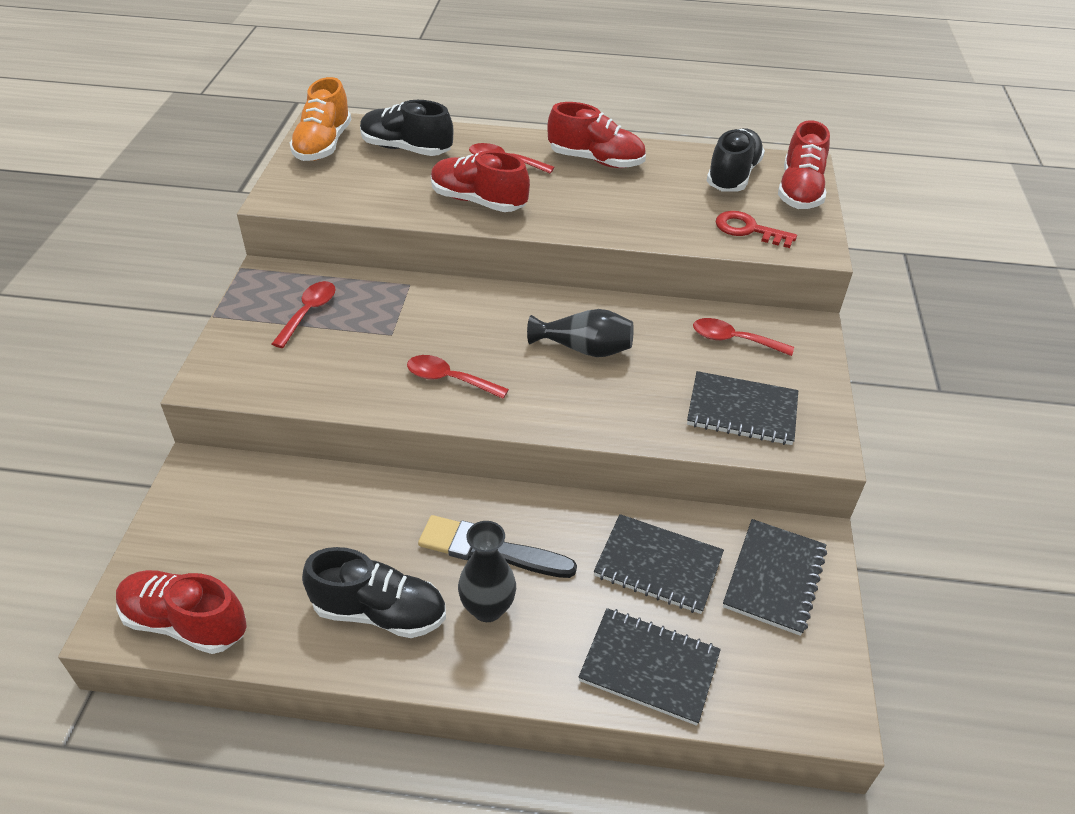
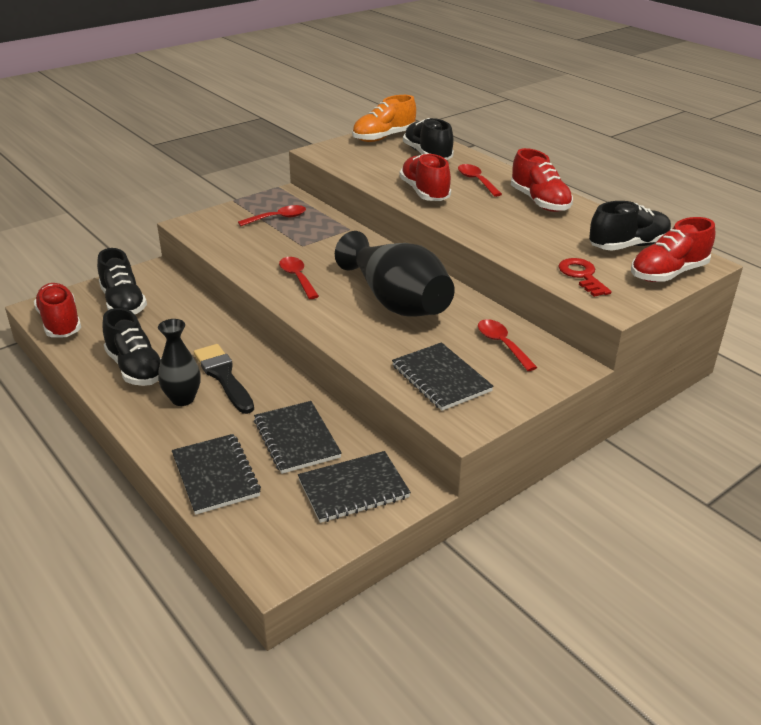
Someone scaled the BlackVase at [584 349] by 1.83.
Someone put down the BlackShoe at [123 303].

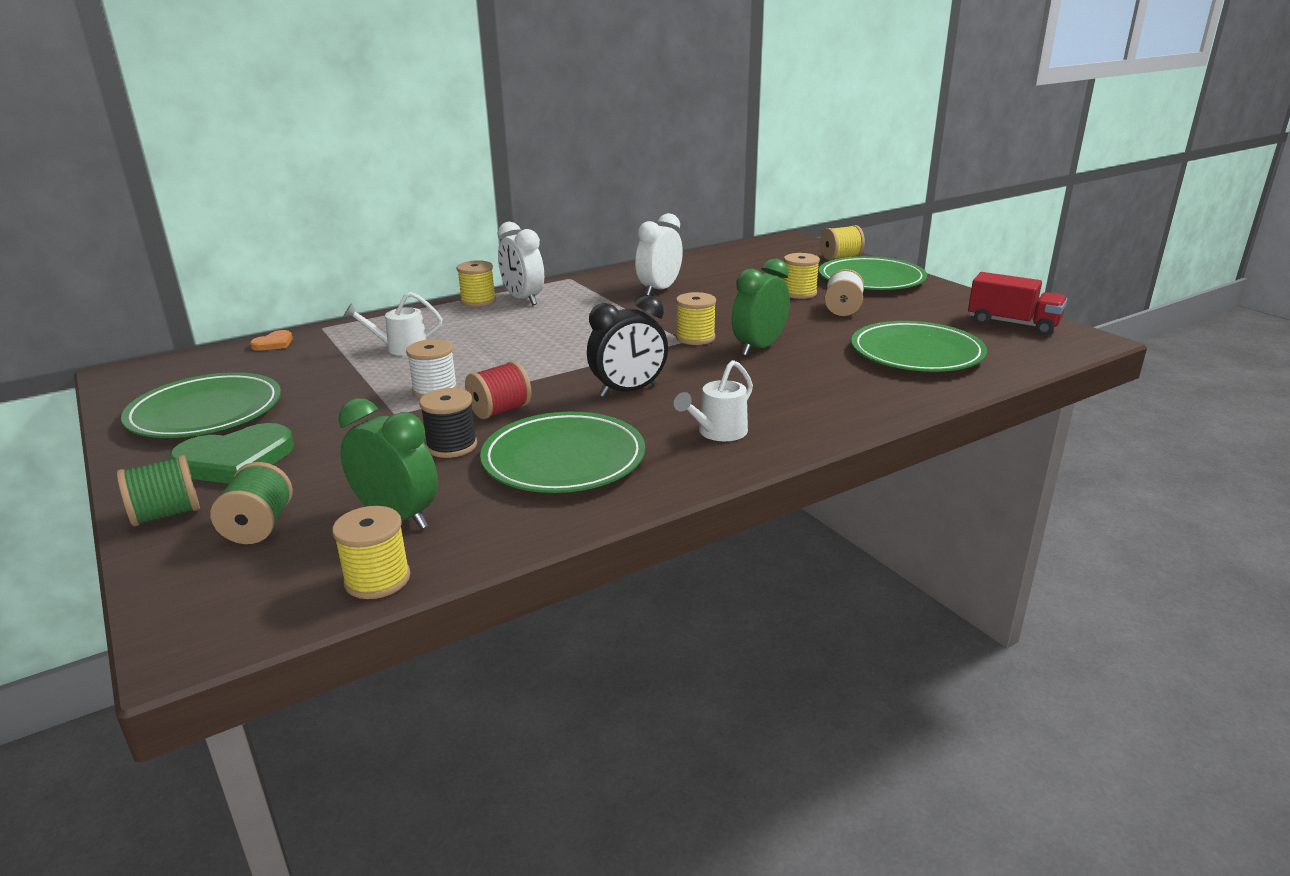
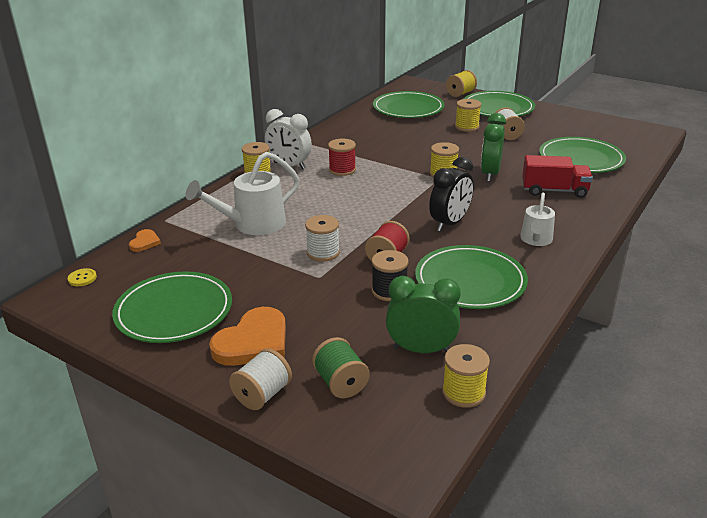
Someone repainted the GreenSpool at [166 514], which became the WhiteSpool at [262 395].
Someone repainted the GreenHeart at [235 460], which became the OrangeHeart at [253 342].
Someone scaled the WhiteWateringCan at [400 348] by 1.64.
Someone took away the WhiteClock at [659 290].
Someone carried the RedTruck from [1013 324] to [554 191].
Someone put down the YellowButton at [82 278].
Someone put down the RedSpool at [342 170].
Someone put down the GreenPlate at [408 109].

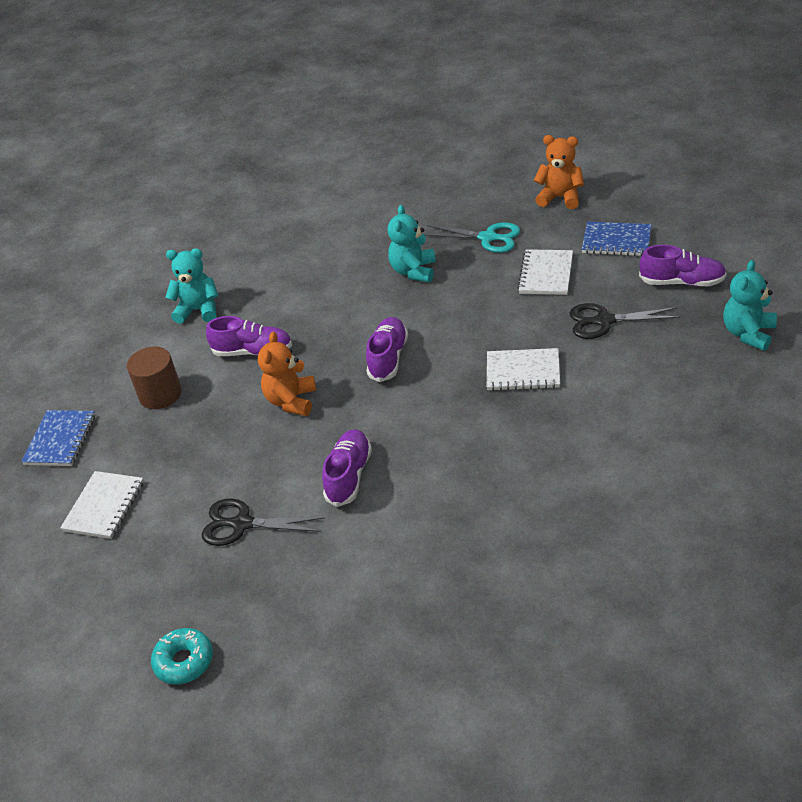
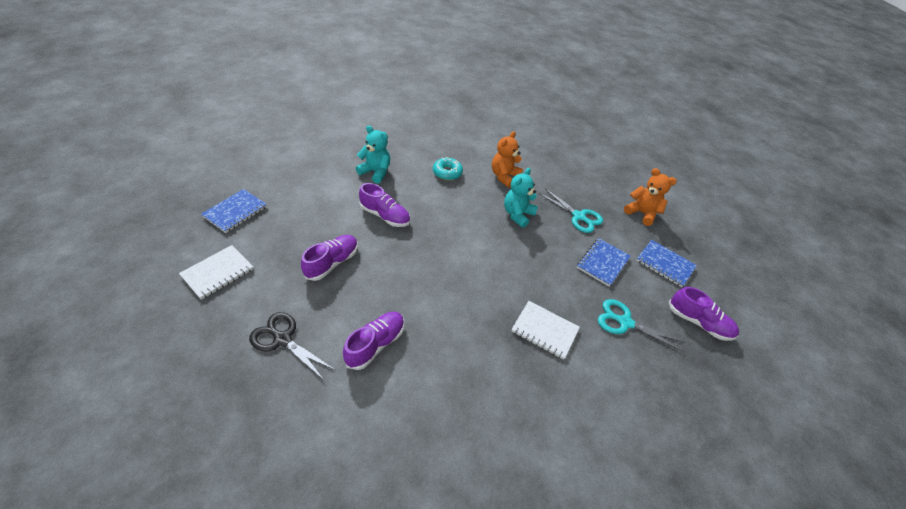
Someone took away the BrownCylinder at [160 394].
Someone carried the TurquoiseDonut from [184 661] to [447 173].
Someone carried the OrangeTeddyBear from [291 401] to [504 176].
Someone carried the PurpleShoe from [388 358] to [332 263].
Someone repainted the WhiteNotebook at [546 274], which became the BlueNotebook at [602 263].
Someone repainted the BlackScissors at [604 321], which became the TurquoiseScissors at [625 322].
Someone took away the TurquoiseTeddyBear at [748 333].

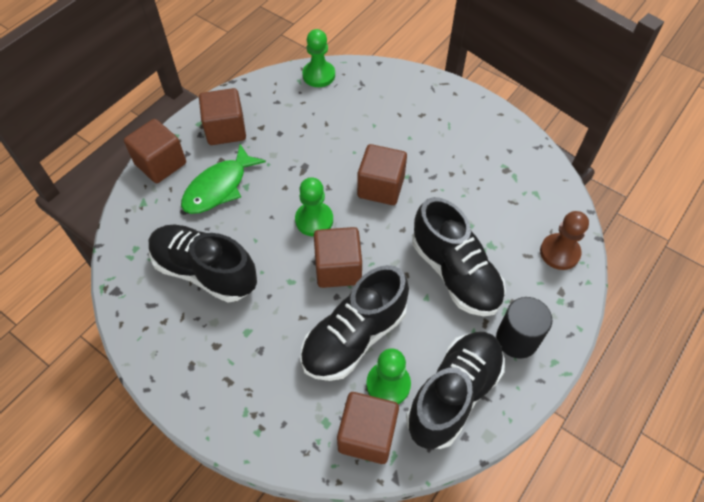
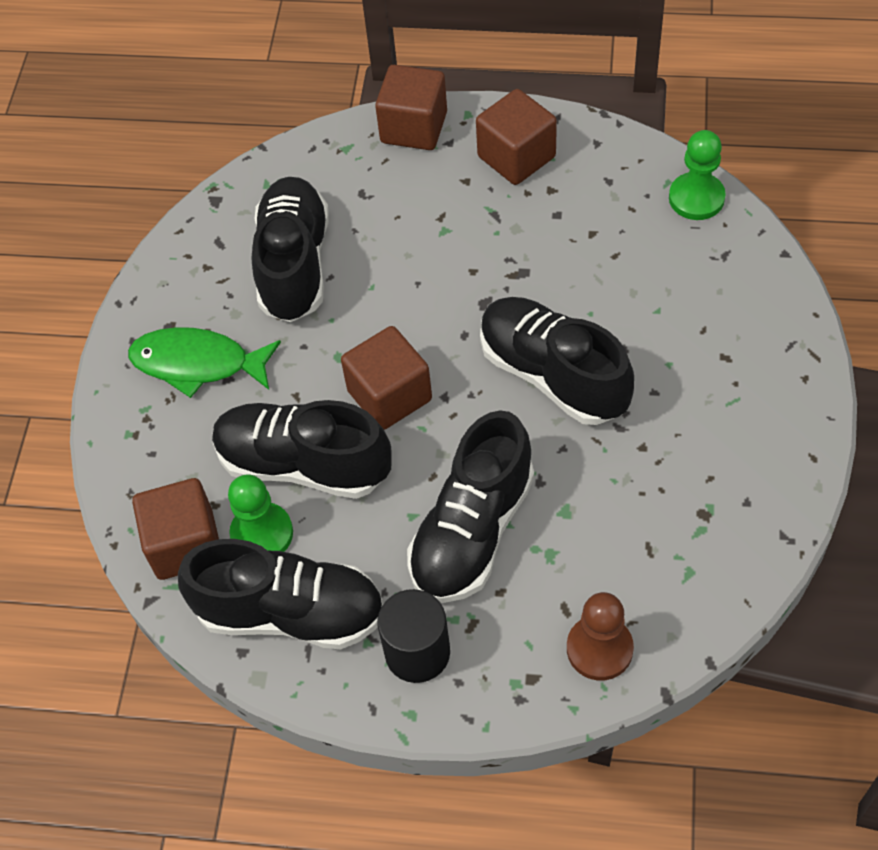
Someone carried the GreenFish from [219 187] to [197 363].
Someone took away the GreenPawn at [314 220].
Someone swapped the BrownCube at [381 187] for the BlackShoe at [553 375].

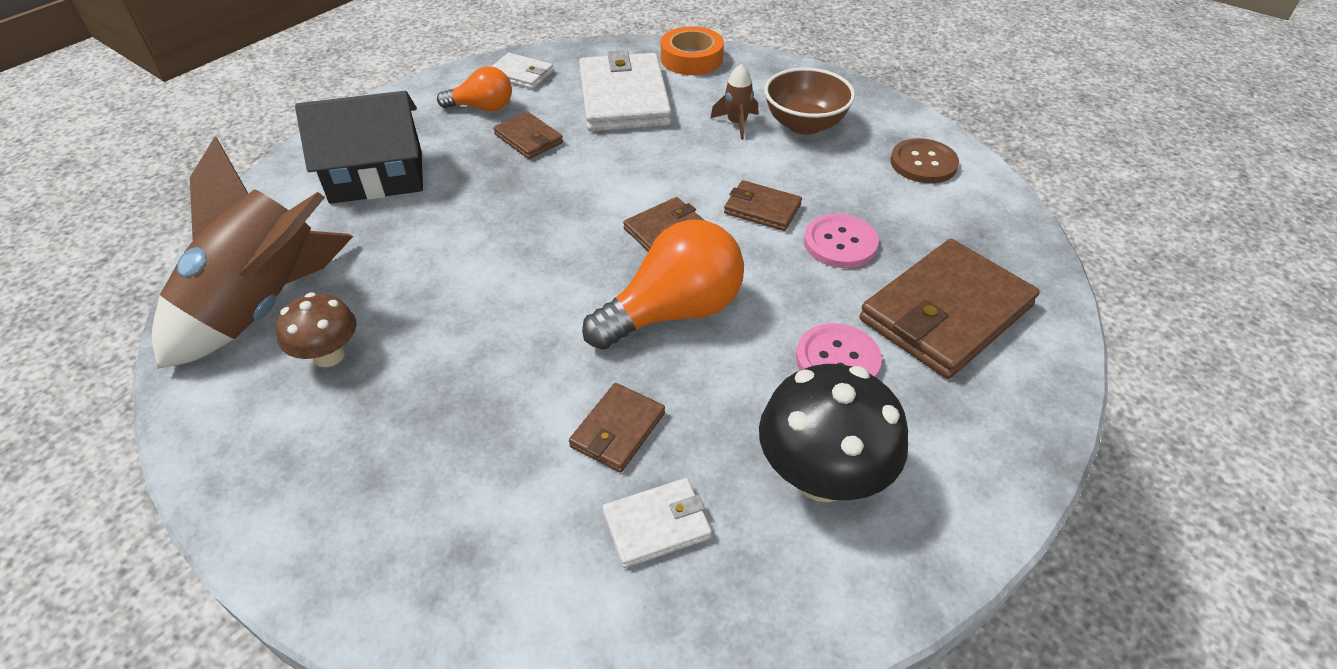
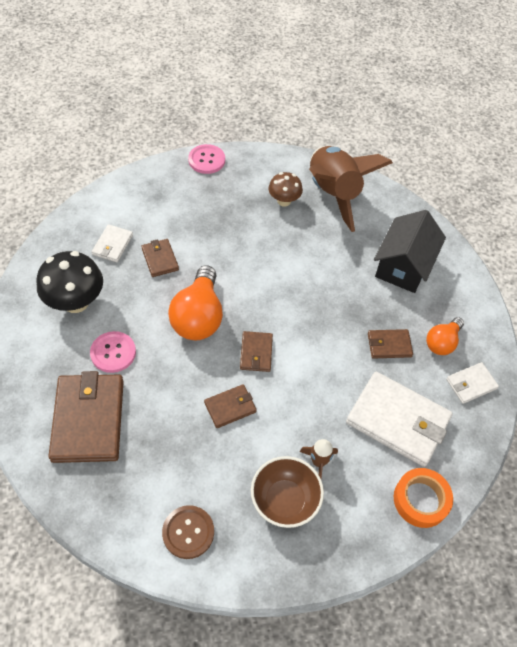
Someone carried the PinkButton from [840 243] to [206 160].

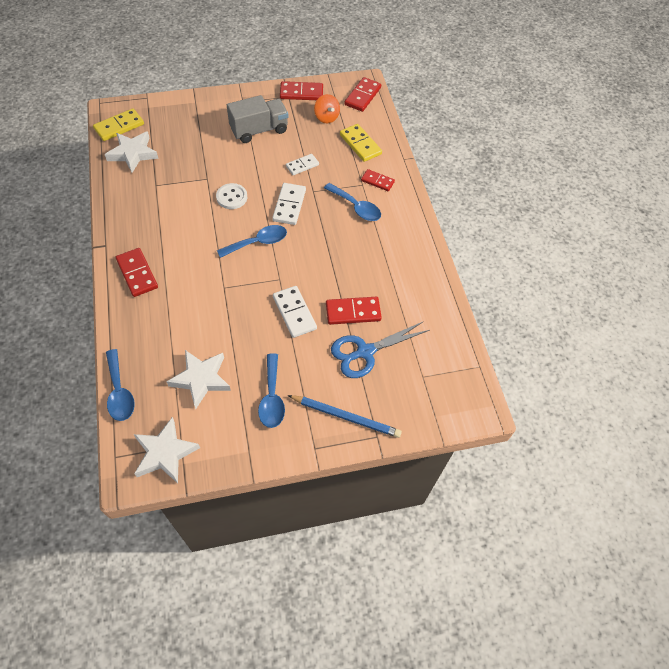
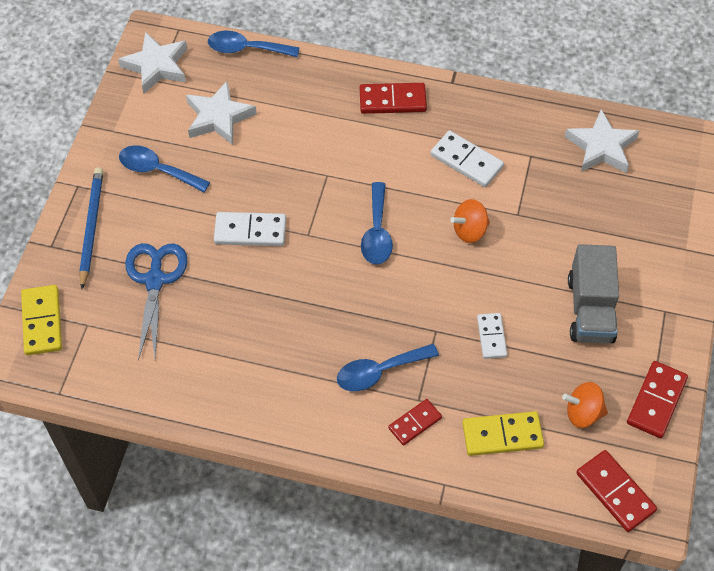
Someone carried the YellowDomino from [119 127] to [42 322].
Someone swapped the WhiteButton at [231 197] for the OrangeSpinningTop at [469 230].
Someone carried the WhiteDomino from [289 205] to [466 161].
Someone rotated the BluePencil at [346 417] by 135 degrees clockwise.
Someone took away the RedDomino at [353 312].

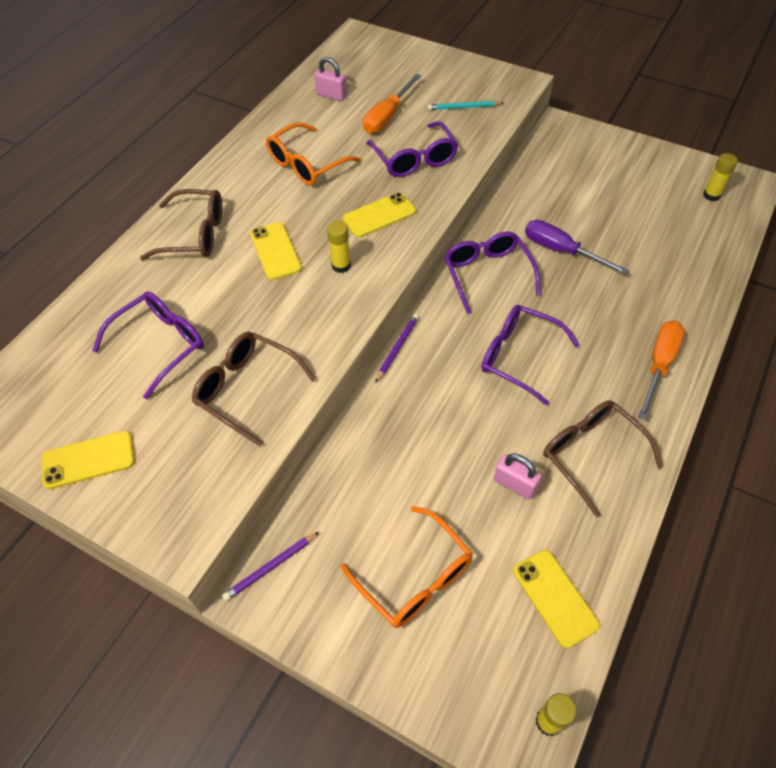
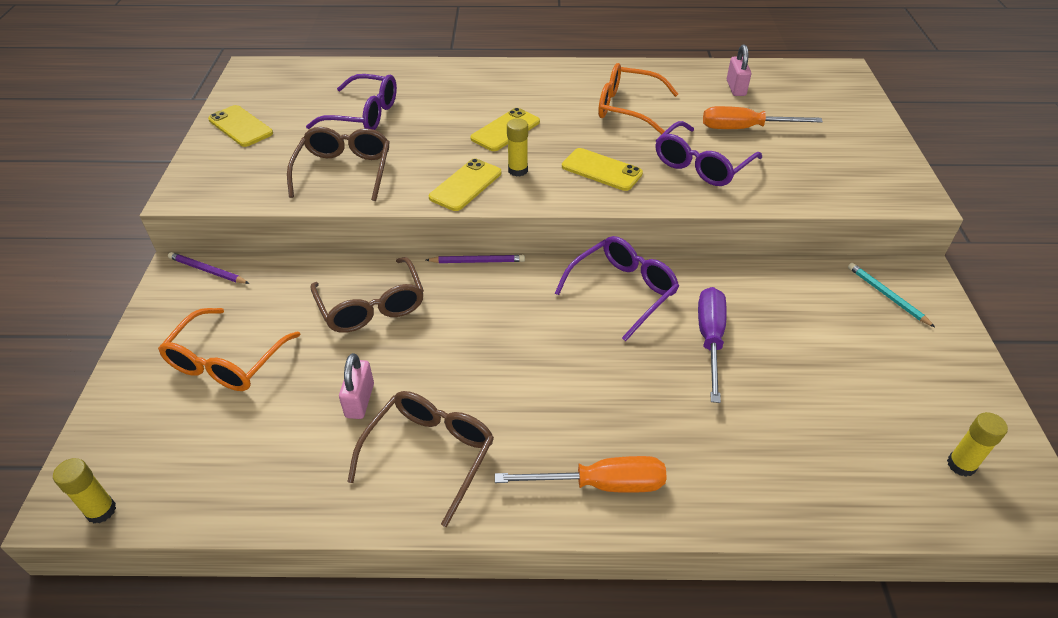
Someone carried the BrownGlasses from [195 234] to [372 307].
Someone carried the TurquoisePencil from [464 107] to [887 296].
Someone took away the PurpleGlasses at [518 356].
Someone carried the YellowPhone from [554 598] to [465 185].

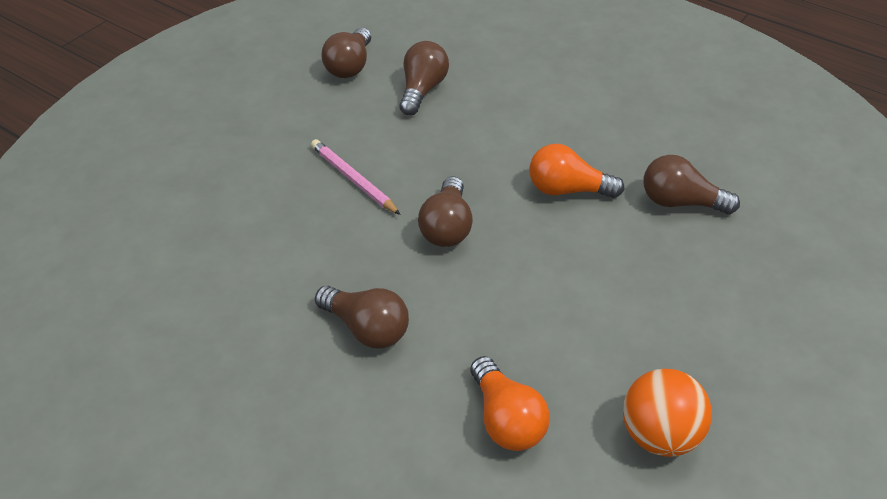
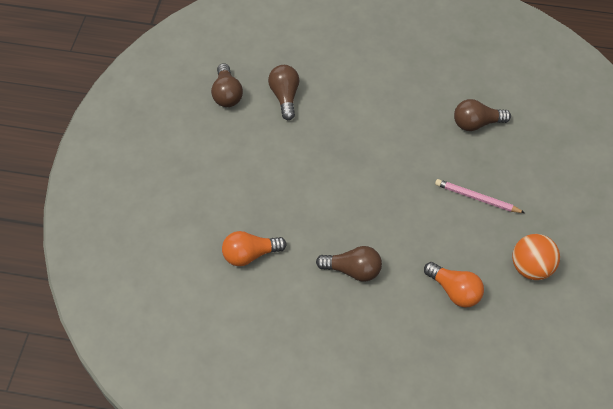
Someone carried the PinkPencil from [353 179] to [477 198].
Someone took away the BrownLightBulb at [447 227].
Someone carried the OrangeLightBulb from [567 190] to [250 255].

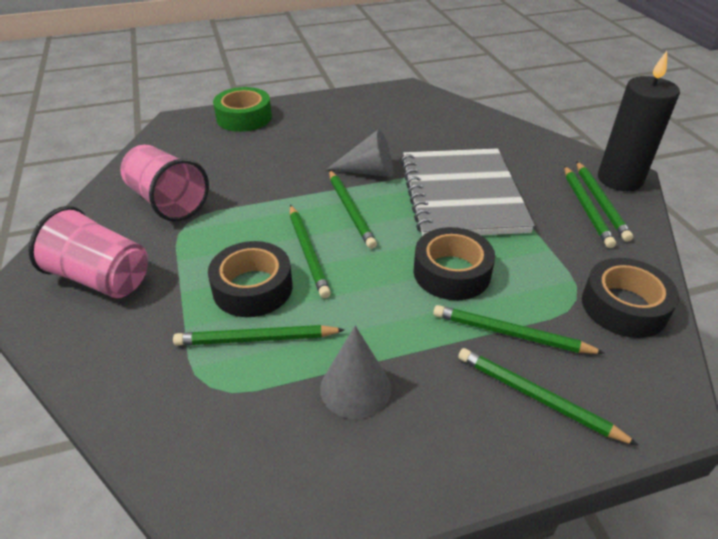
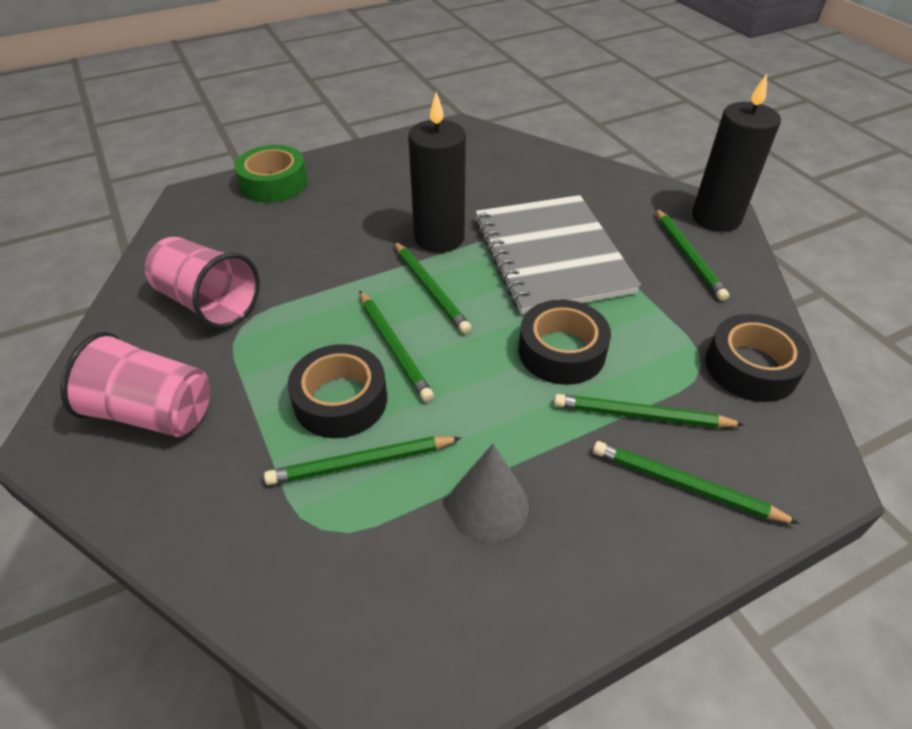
Someone swapped the GreyCone at [368 171] for the BlackCandle at [439 238].
Someone took away the GreenPencil at [600 202].

